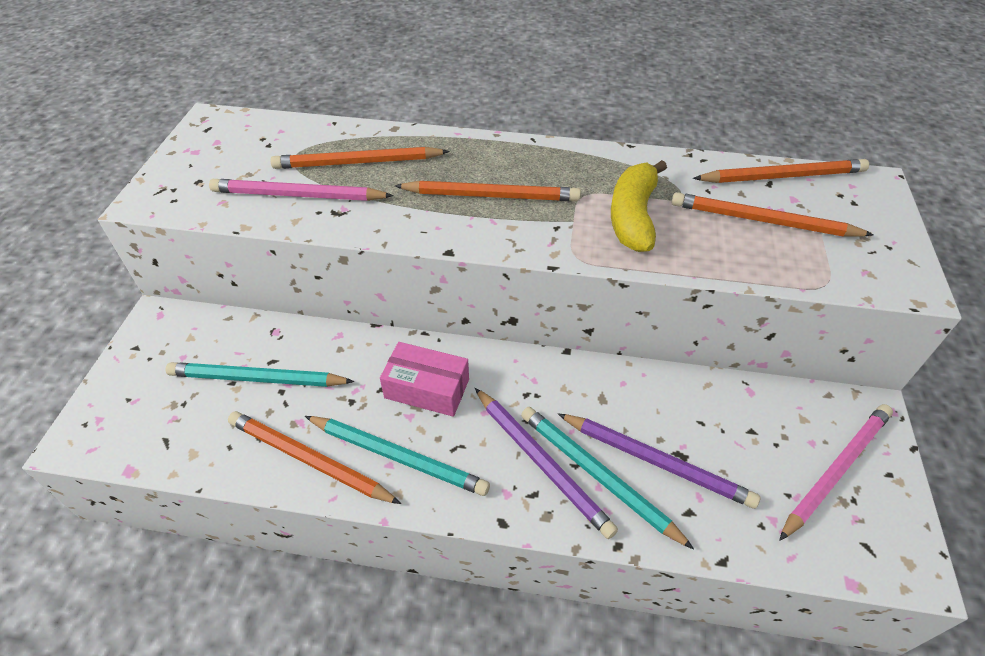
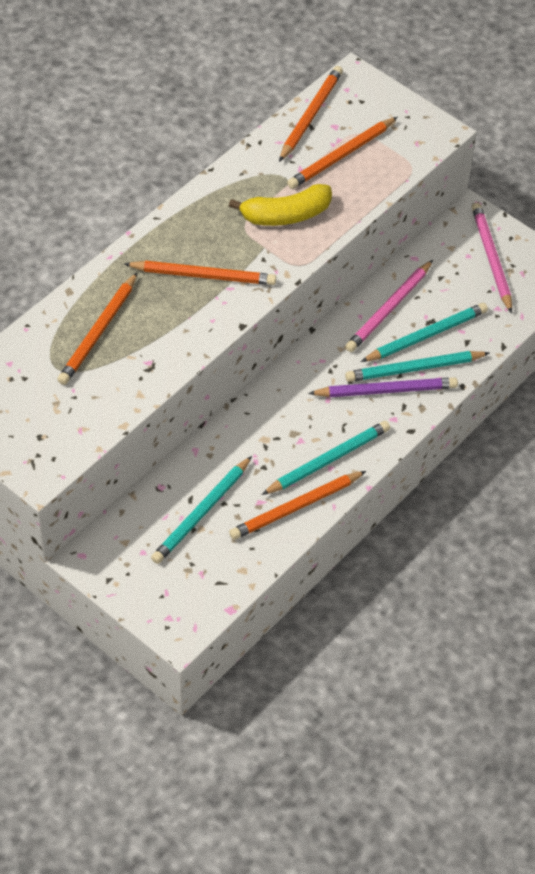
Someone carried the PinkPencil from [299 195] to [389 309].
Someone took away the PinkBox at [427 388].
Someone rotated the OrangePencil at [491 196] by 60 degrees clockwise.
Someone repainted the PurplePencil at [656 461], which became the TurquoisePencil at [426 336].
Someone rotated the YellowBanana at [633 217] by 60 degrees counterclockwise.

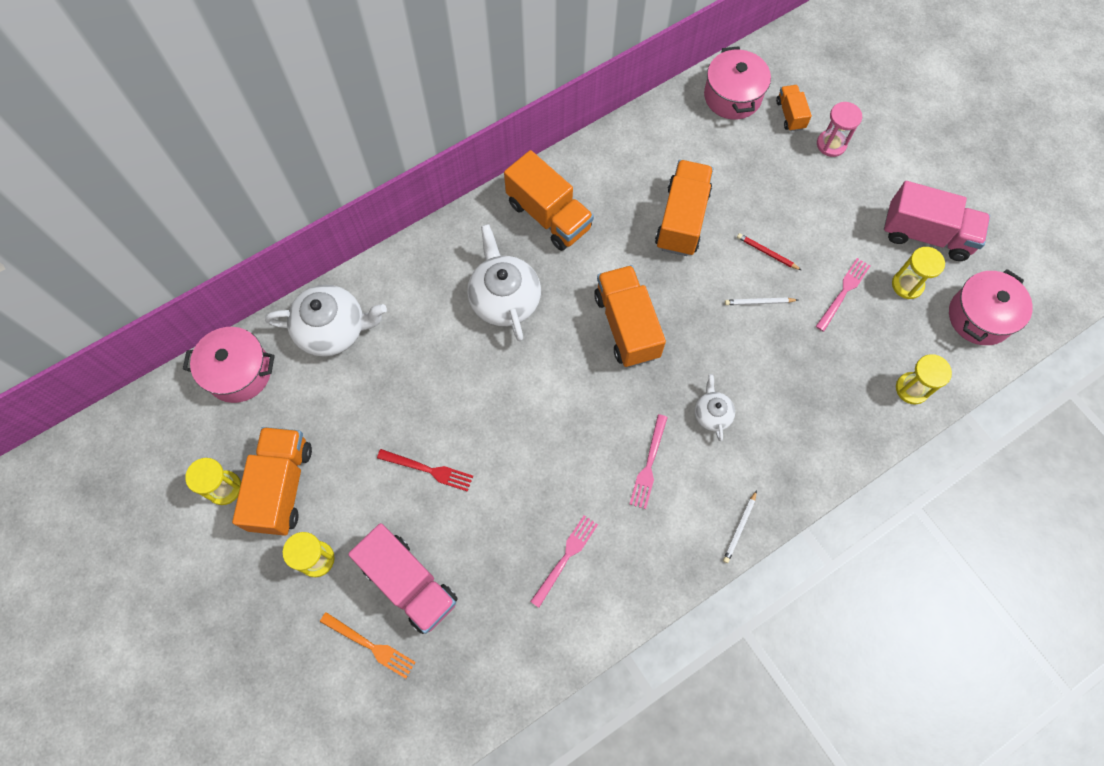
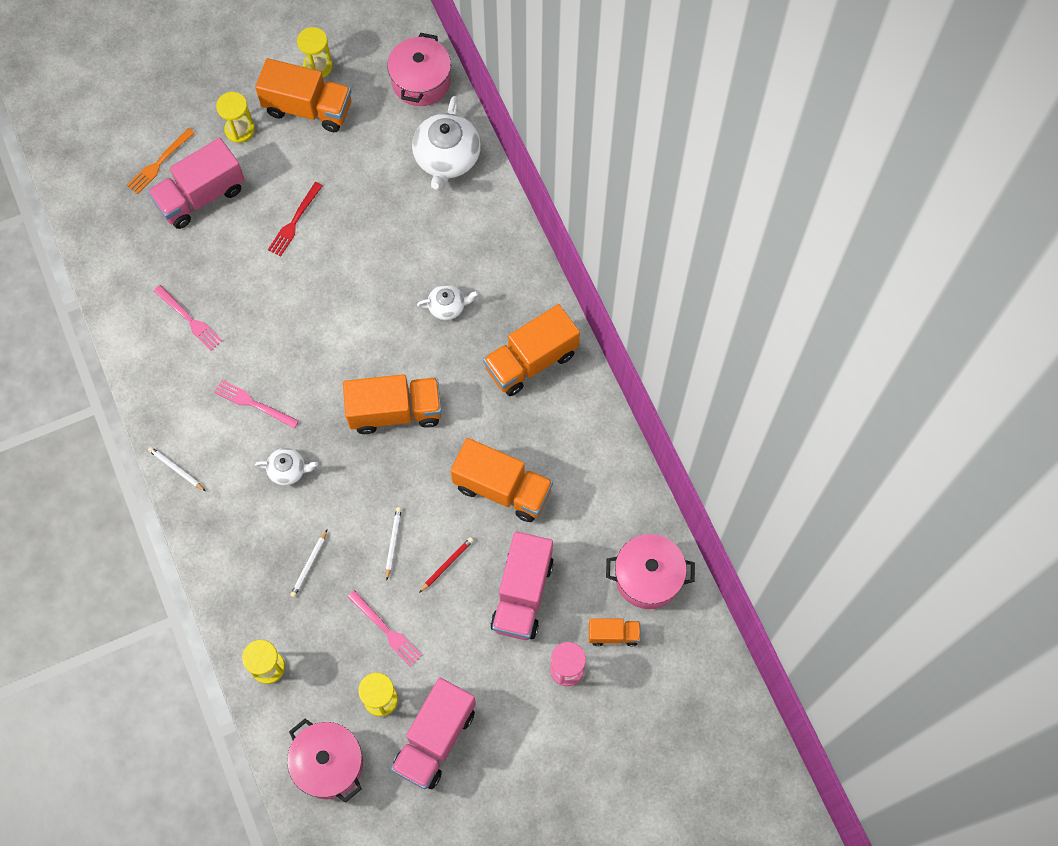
Someone scaled the WhiteTeapot at [504 298] by 0.53.
Someone put down the WhitePencil at [309 565].
Someone put down the PinkTruck at [522 594].

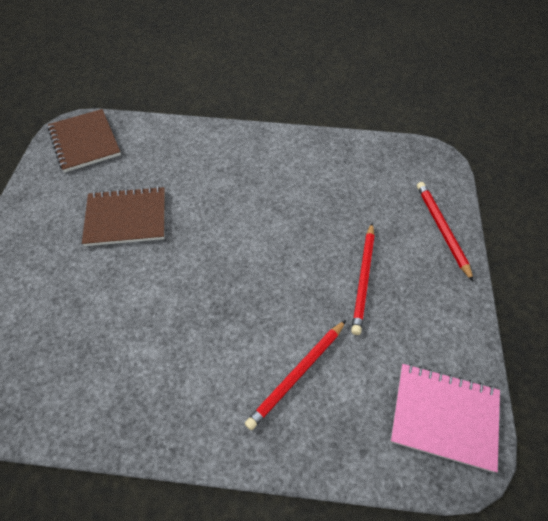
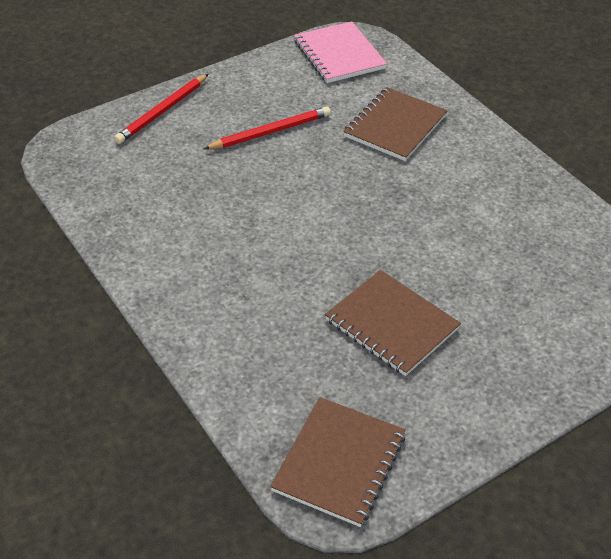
Someone swapped the RedPencil at [297 374] for the BrownNotebook at [395 126].

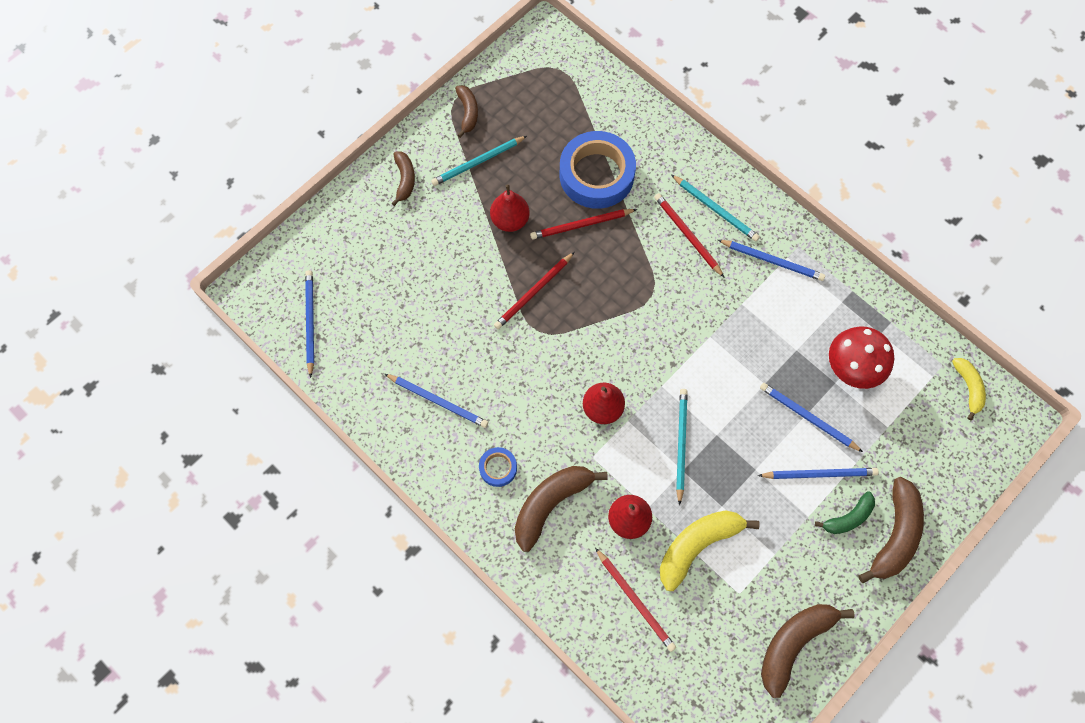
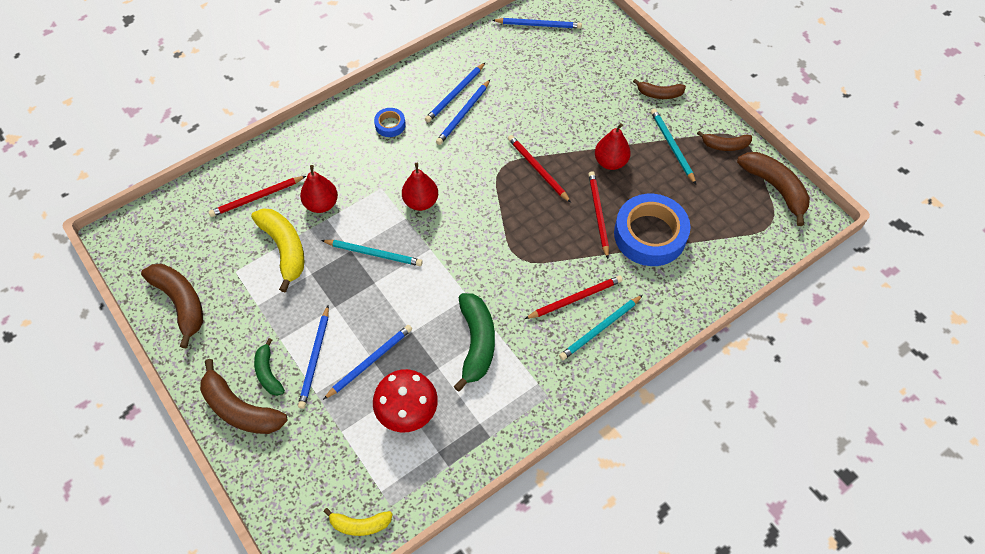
Someone carried the BrownBanana from [550 504] to [775 188].
Someone carried the BluePencil from [772 261] to [463 114].
Someone put down the GreenBanana at [476 343].

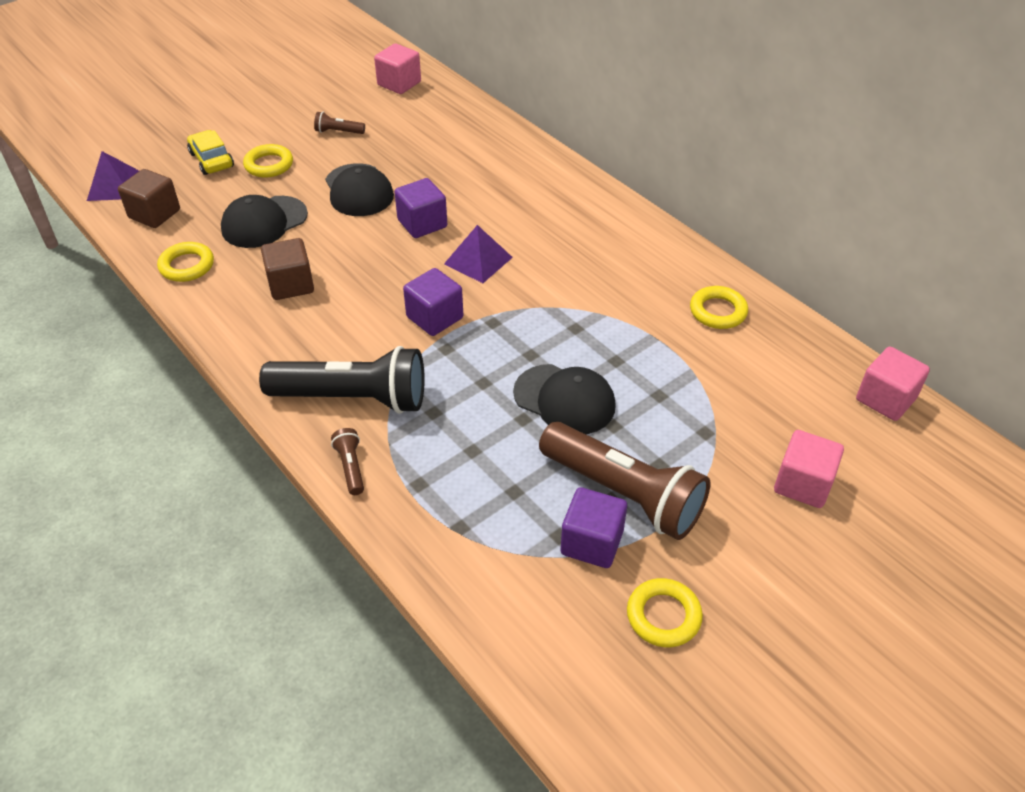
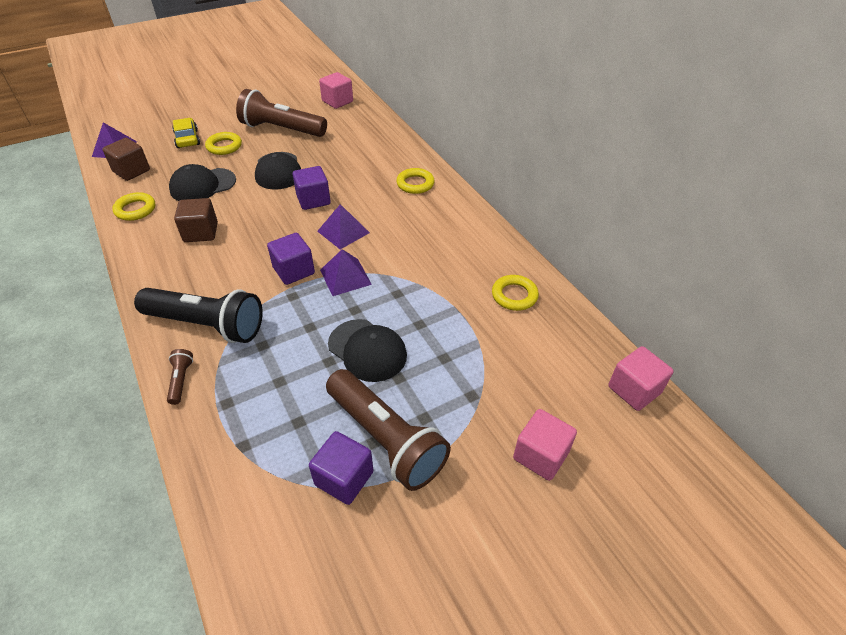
Someone scaled the BrownFlashlight at [338 132] by 2.43.
Someone carried the YellowRing from [663 616] to [415 184].
Someone put down the PurplePyramid at [345 277].

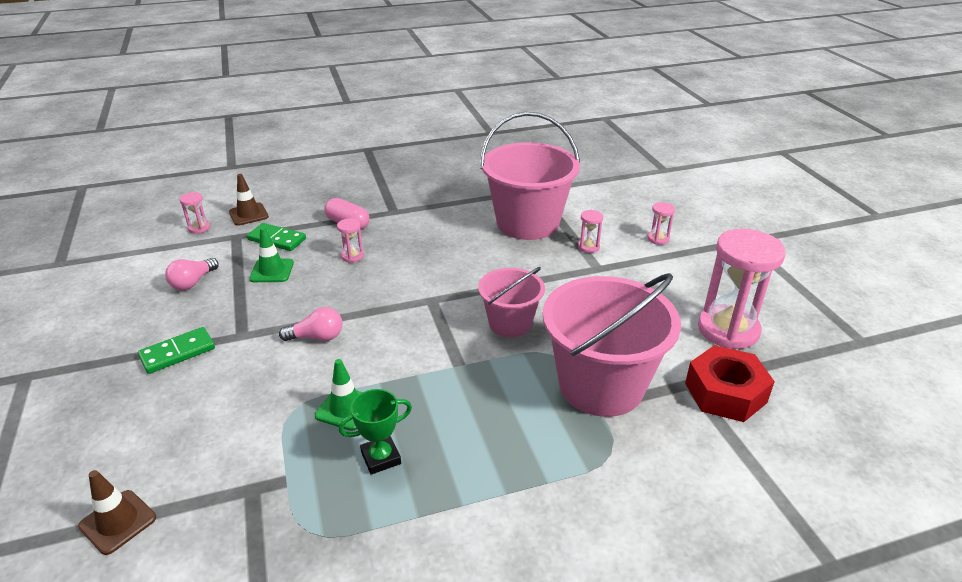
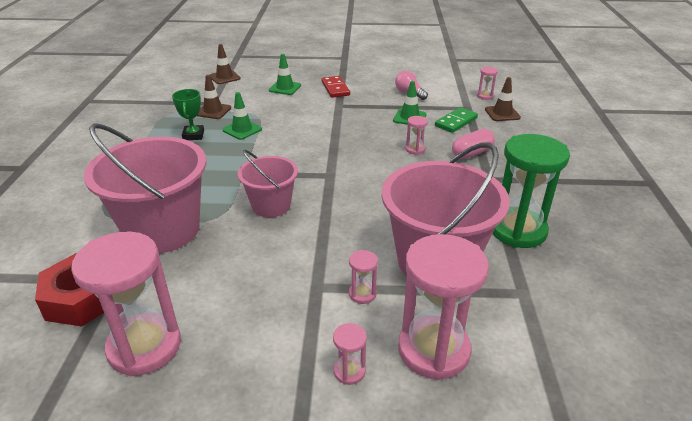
Someone repainted the GreenDomino at [177 352], which became the RedDomino at [335 88].
Someone took away the PinkLightBulb at [317 337].
Someone put down the BrownTrafficCone at [213 111].
Someone put down the GreenTrafficCone at [285 88].
Someone put down the PinkHourglass at [433 350].
Someone put down the GreenHourglass at [517 230].

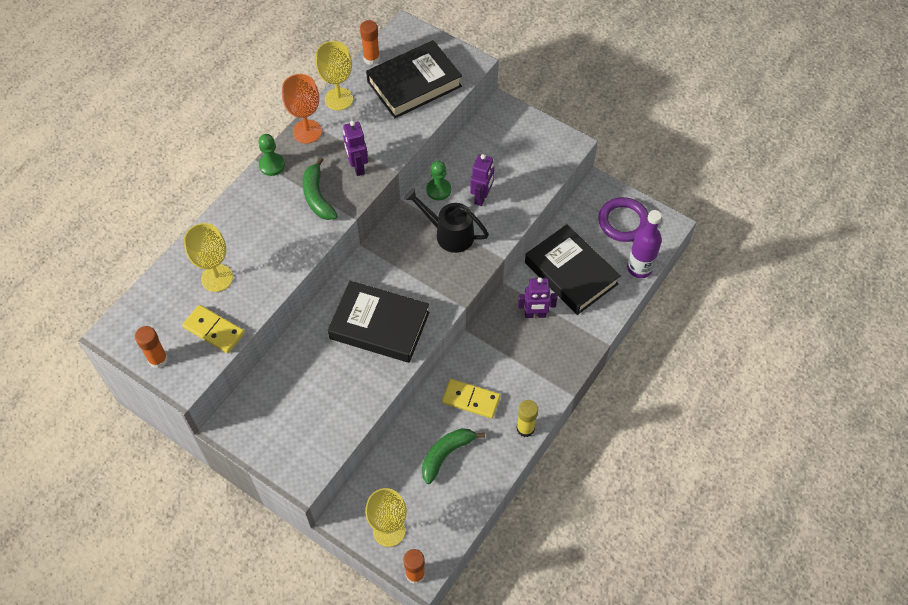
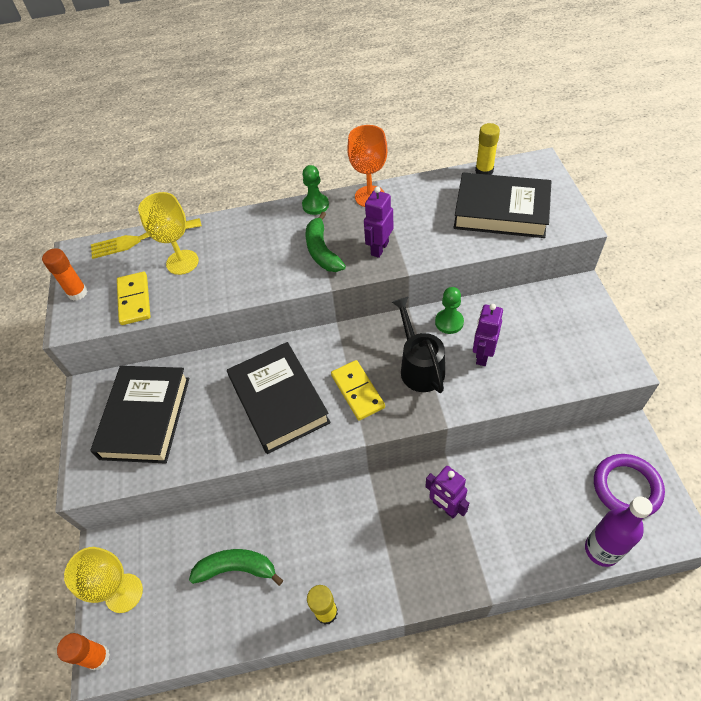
Someone rotated the GreenBanana at [317 196] by 45 degrees counterclockwise.
Someone took away the YellowGoblet at [338 99].
Someone repainted the OrangeGlueStick at [371 58], which became the YellowGlueStick at [484 171].
Someone carried the YellowDomino from [471 399] to [358 391].
Someone rotated the PurpleRobot at [481 197] by 135 degrees clockwise.
Someone carried the BlackBook from [571 273] to [145 417].
Someone put down the YellowFork at [141 239].

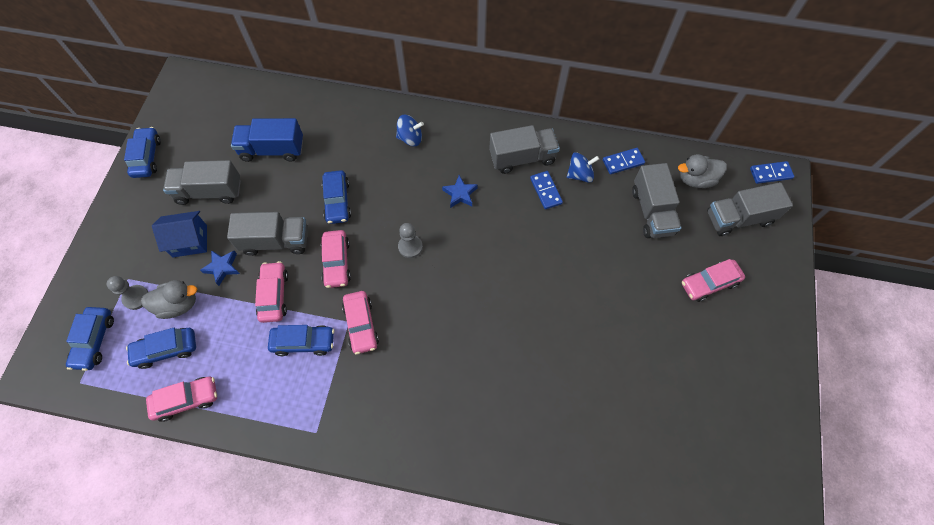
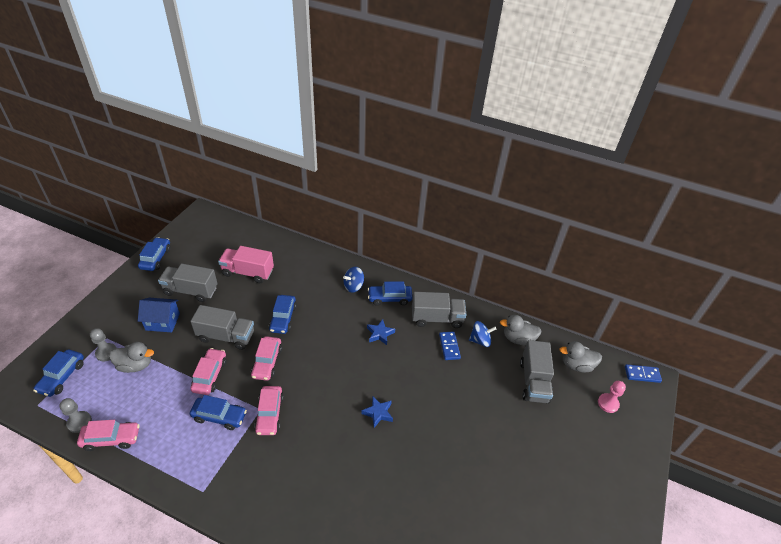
Someone carried the BlueCar from [166 350] to [389 298].
Someone carried the BlueStar from [222 268] to [378 413].
Someone repainted the BlueTruck at [272 150], which became the PinkTruck at [248 272].
Someone rotated the BlueSpinningTop at [410 138] by 135 degrees clockwise.
Someone carried the GreyPawn from [410 247] to [79 422].
Someone swapped the BlueDomino at [623 162] for the GreyDuck at [518 339].
Someone took away the PinkCar at [709 283].
Someone swapped the GreyTruck at [739 218] for the PinkPawn at [608 403].

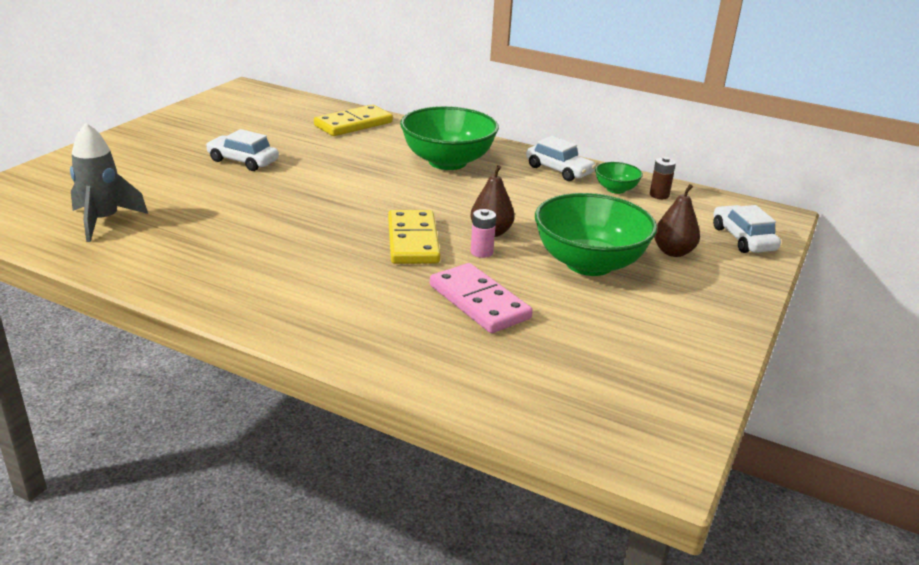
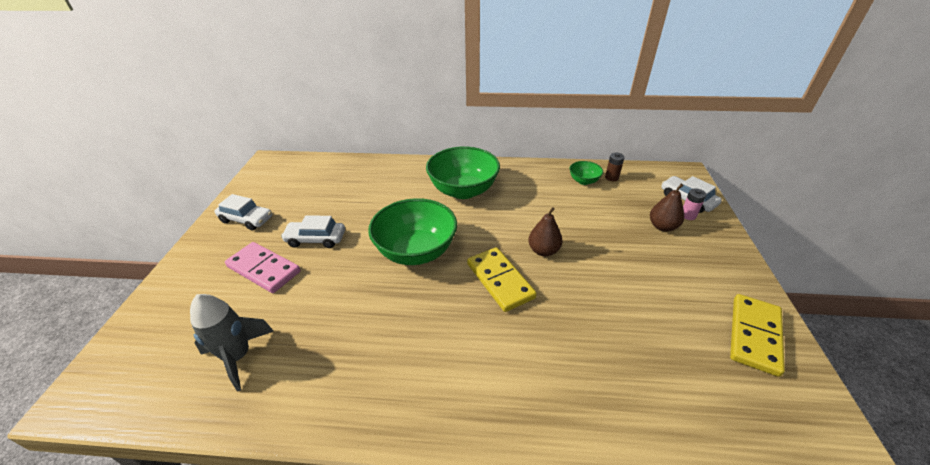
Someone carried the YellowDomino from [353 124] to [754 335].
Someone carried the PinkDomino from [479 302] to [264 269].
Someone carried the PinkBattery from [481 252] to [688 215].
Someone carried the WhiteCar from [559 170] to [246 219].
Someone carried the GreenBowl from [589 263] to [416 251].

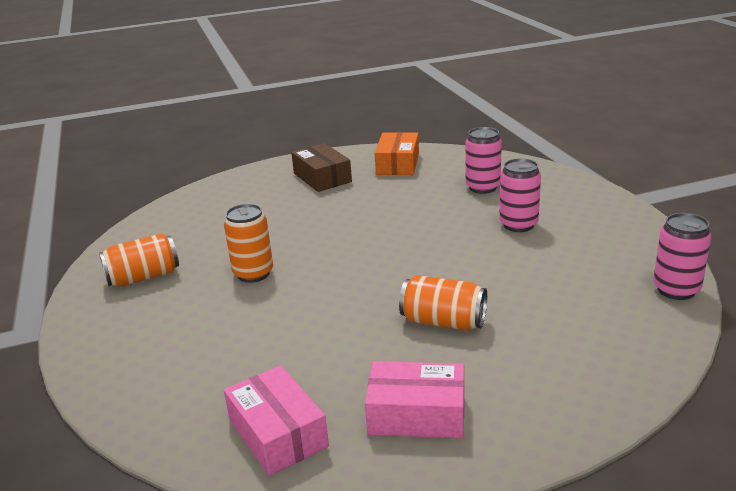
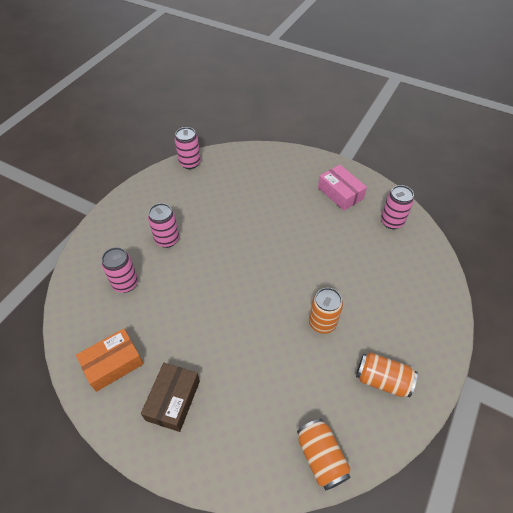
Someone swapped the PinkBox at [278 433] for the PinkCan at [391 221].
Someone carried the OrangeCan from [443 322] to [321 457].

